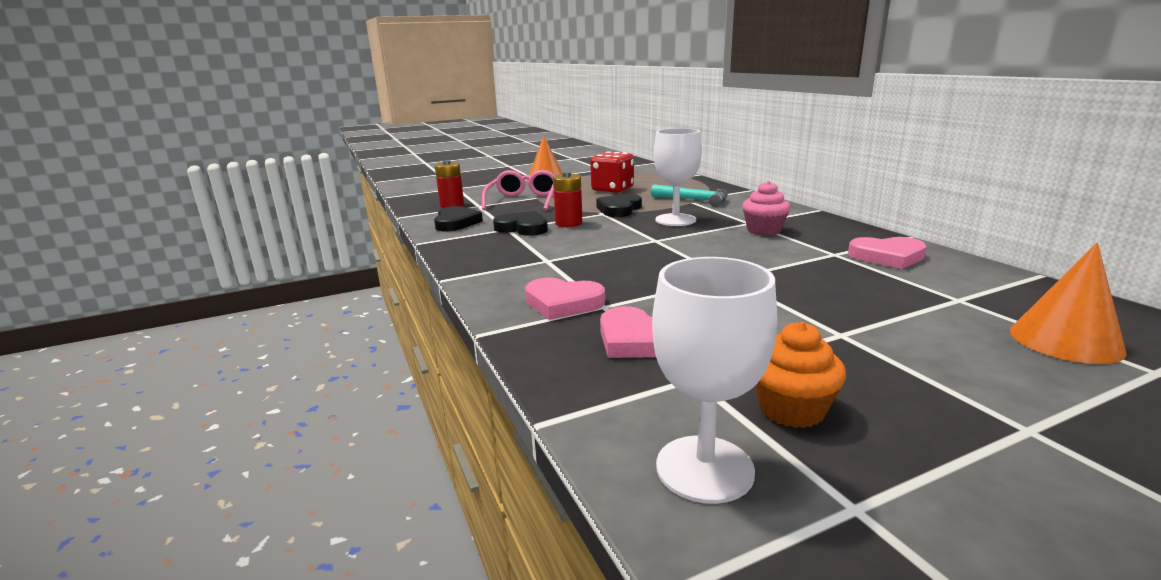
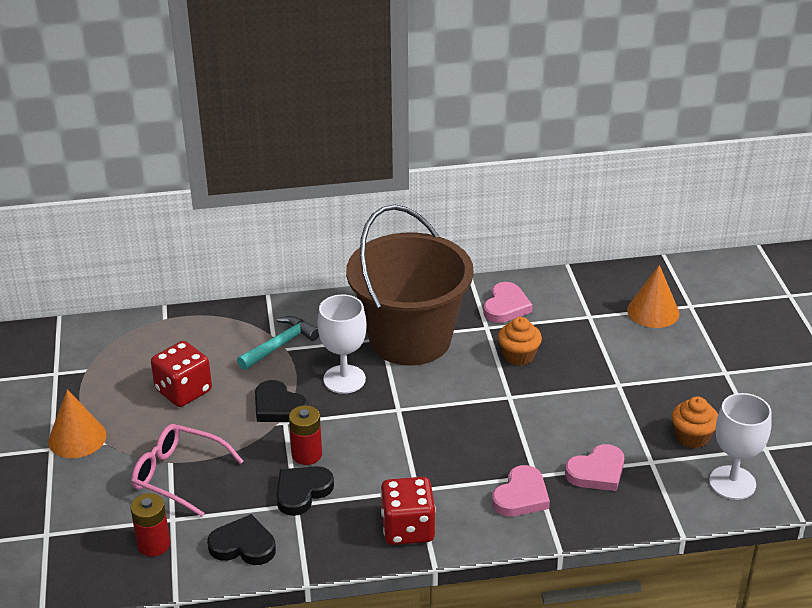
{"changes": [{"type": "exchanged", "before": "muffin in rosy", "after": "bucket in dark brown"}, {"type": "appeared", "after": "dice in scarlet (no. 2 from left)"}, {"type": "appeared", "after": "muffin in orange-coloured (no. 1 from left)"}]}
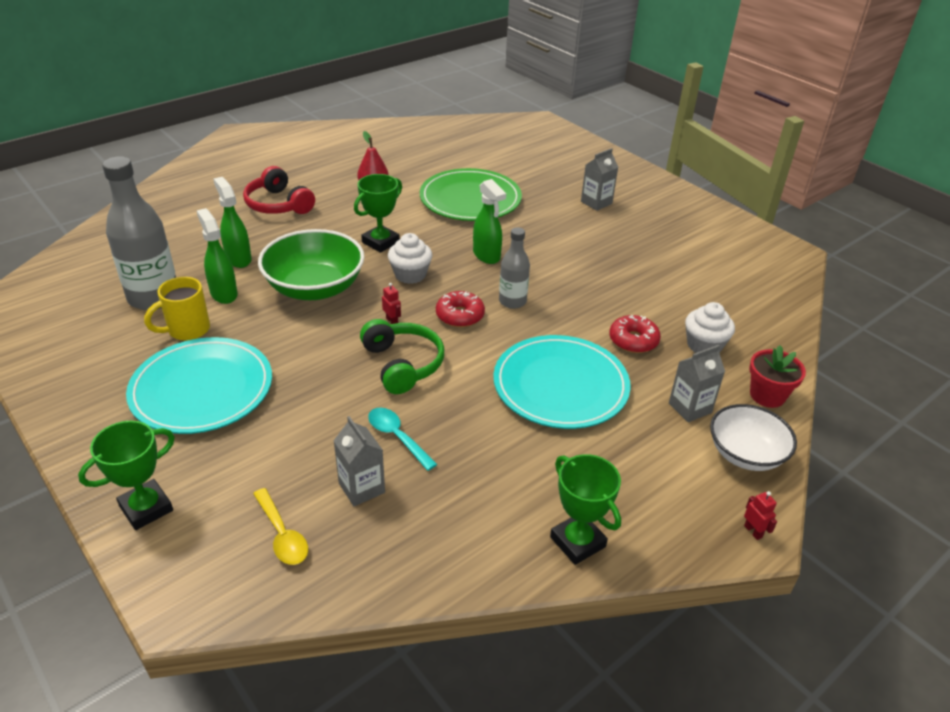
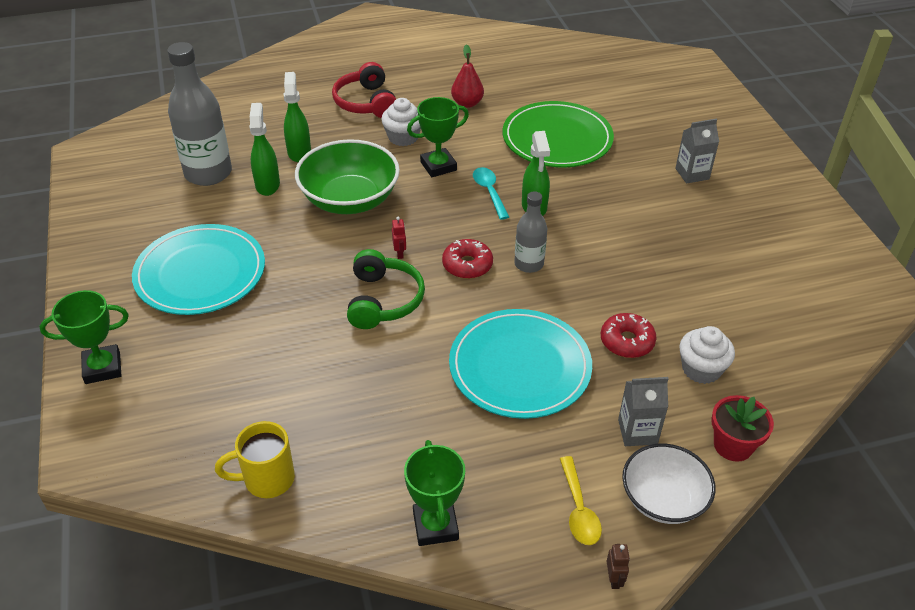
{"changes": [{"type": "relocated", "before": "tea mug in golden"}, {"type": "relocated", "before": "teaspoon in golden"}, {"type": "missing", "before": "juice carton in ash-grey (no. 1 from left)"}, {"type": "relocated", "before": "teaspoon in aqua"}, {"type": "relocated", "before": "muffin in snow-white (no. 1 from left)"}, {"type": "colour", "before": "robot in scarlet (no. 2 from left)", "after": "robot in dark brown"}]}
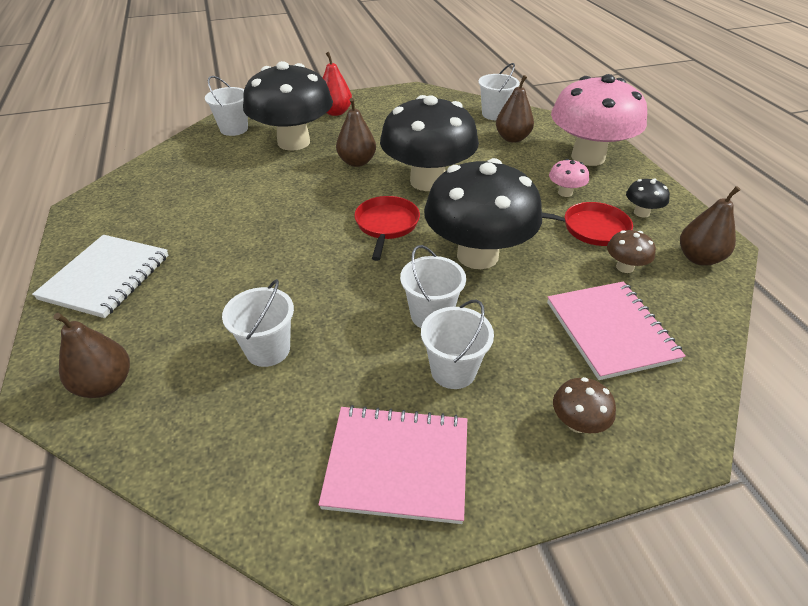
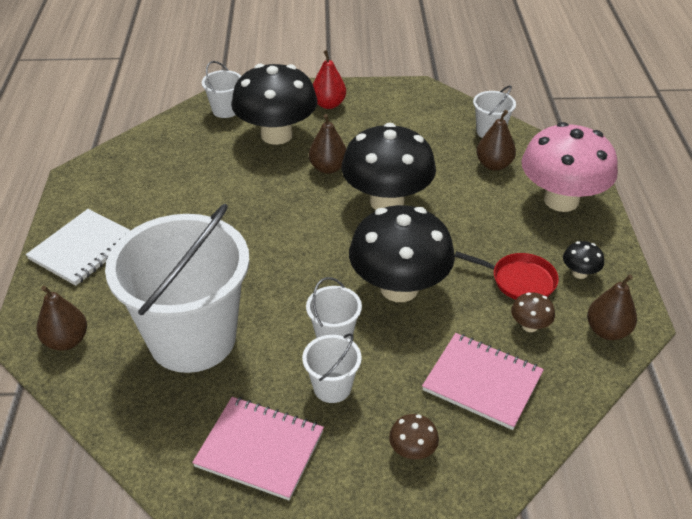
{"changes": [{"type": "size", "before": "bucket in snow-white (no. 2 from left in the first image)", "scale": 2.4}, {"type": "missing", "before": "frying pan in scarlet (no. 1 from left)"}, {"type": "spun", "before": "exercise book in rosy (no. 2 from left)", "turn": -60}, {"type": "missing", "before": "toadstool in rosy (no. 1 from left)"}]}
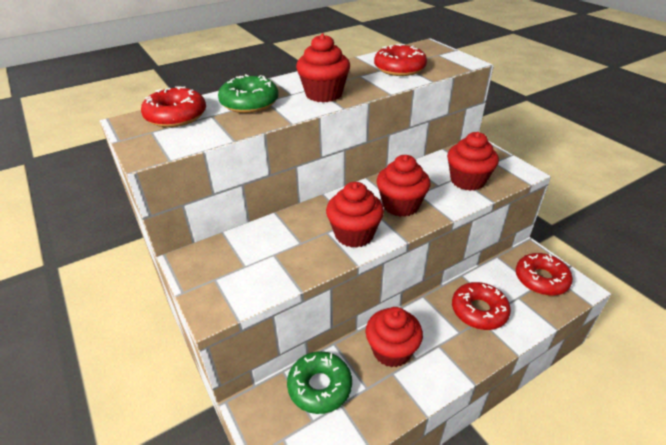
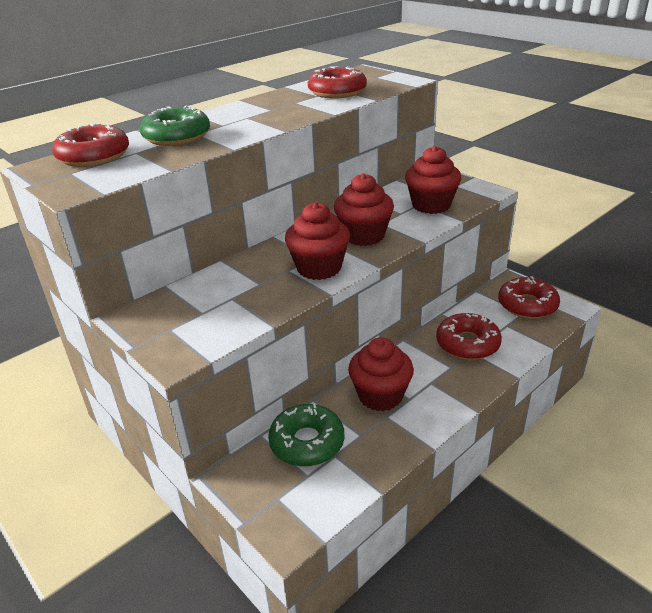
{"changes": [{"type": "missing", "before": "muffin in scarlet (no. 1 from left)"}]}
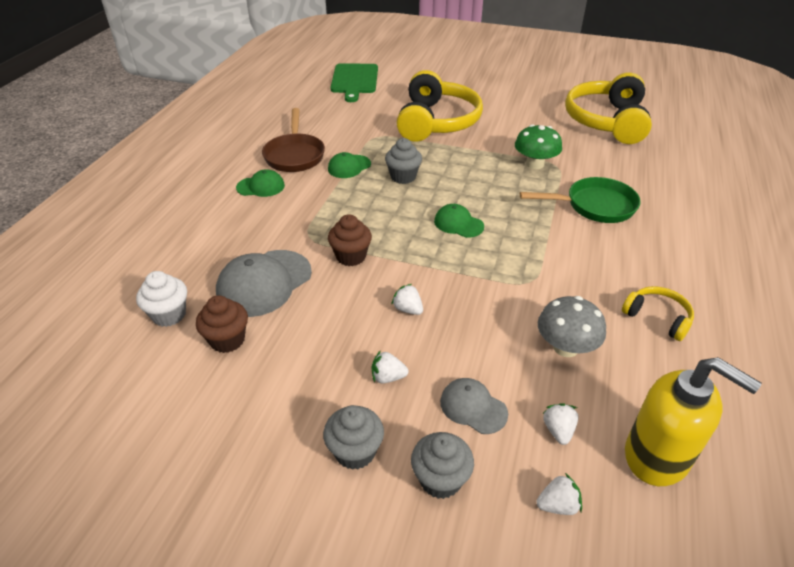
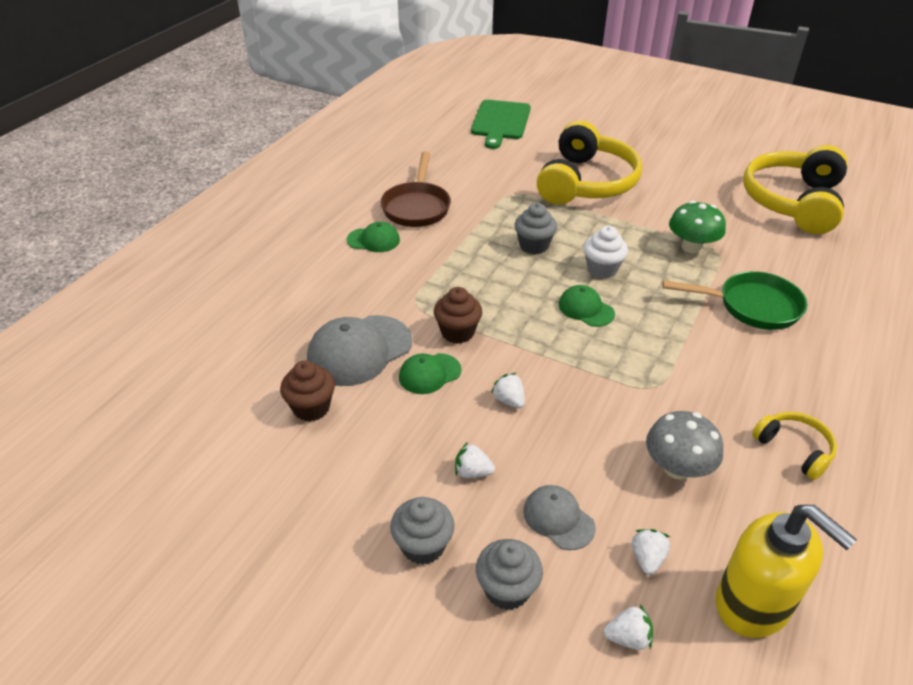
{"changes": [{"type": "relocated", "before": "muffin in snow-white"}, {"type": "relocated", "before": "cap in emerald (no. 2 from left)"}]}
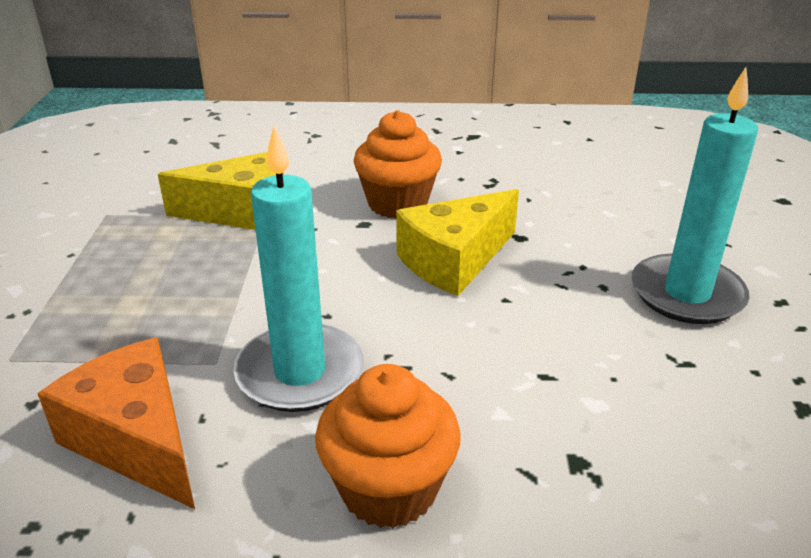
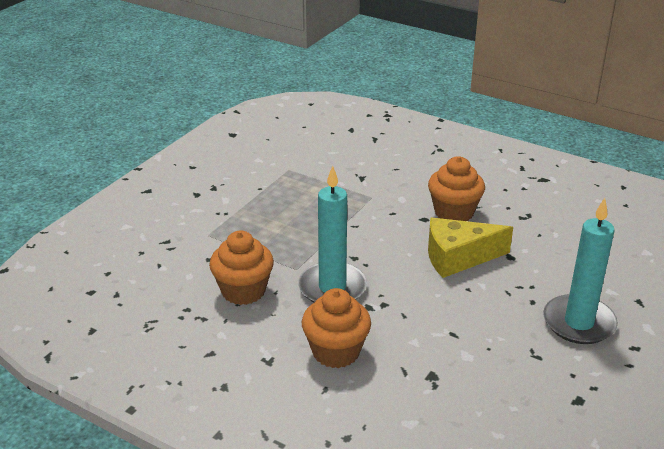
{"changes": [{"type": "exchanged", "before": "piece of cheese in orange-coloured", "after": "muffin in orange-coloured (no. 1 from left)"}, {"type": "missing", "before": "piece of cheese in golden (no. 1 from left)"}]}
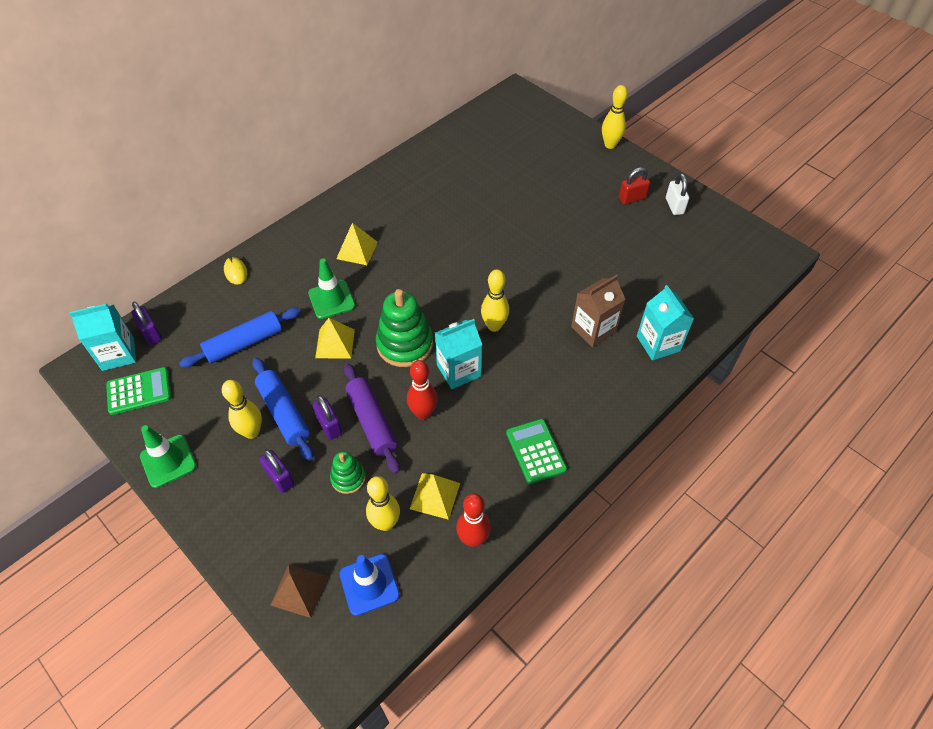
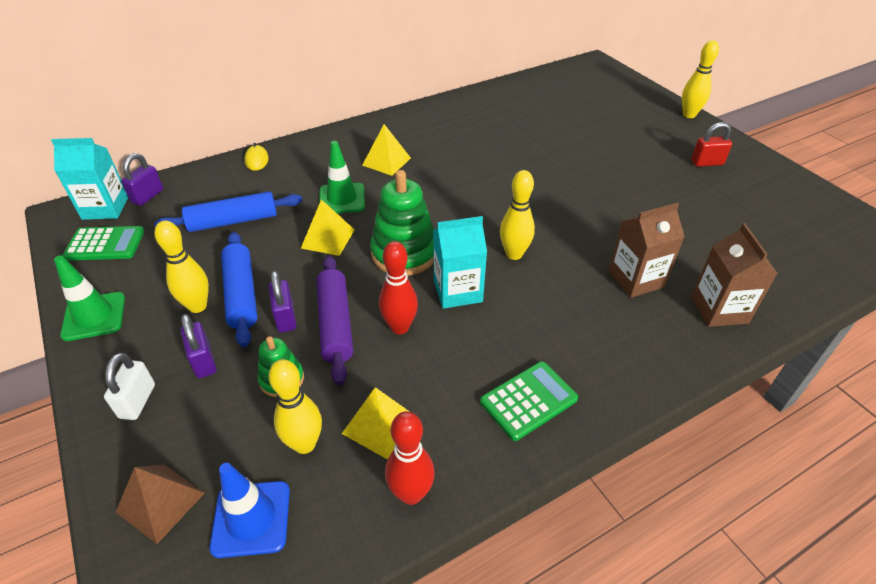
{"changes": [{"type": "spun", "before": "small lock in royal purple (no. 1 from left)", "turn": 45}, {"type": "spun", "before": "adding machine in emerald (no. 2 from left)", "turn": 60}, {"type": "colour", "before": "juice carton in aqua (no. 3 from left)", "after": "juice carton in dark brown (no. 2 from left)"}, {"type": "relocated", "before": "small lock in snow-white"}]}
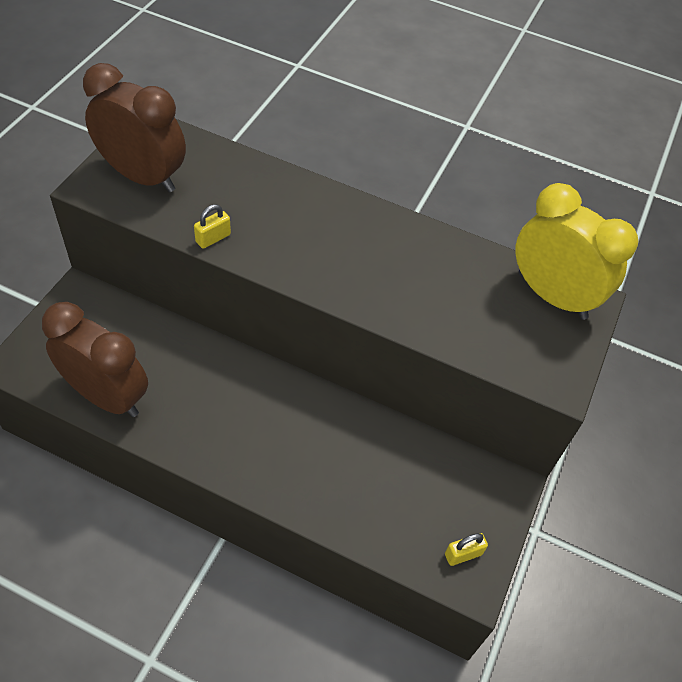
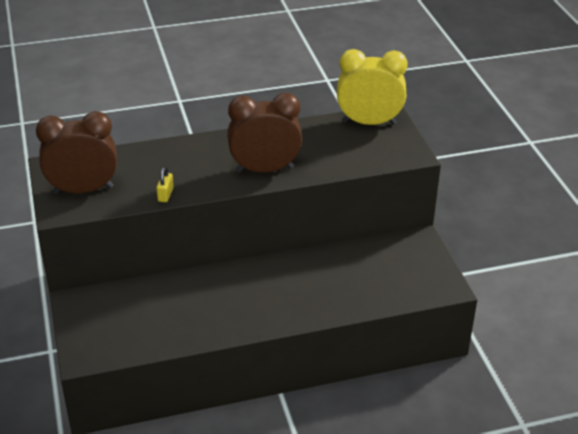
{"changes": [{"type": "relocated", "before": "bedside clock in dark brown (no. 1 from left in the first image)", "after": "bedside clock in dark brown (no. 2 from left)"}, {"type": "missing", "before": "small lock in golden (no. 2 from left)"}]}
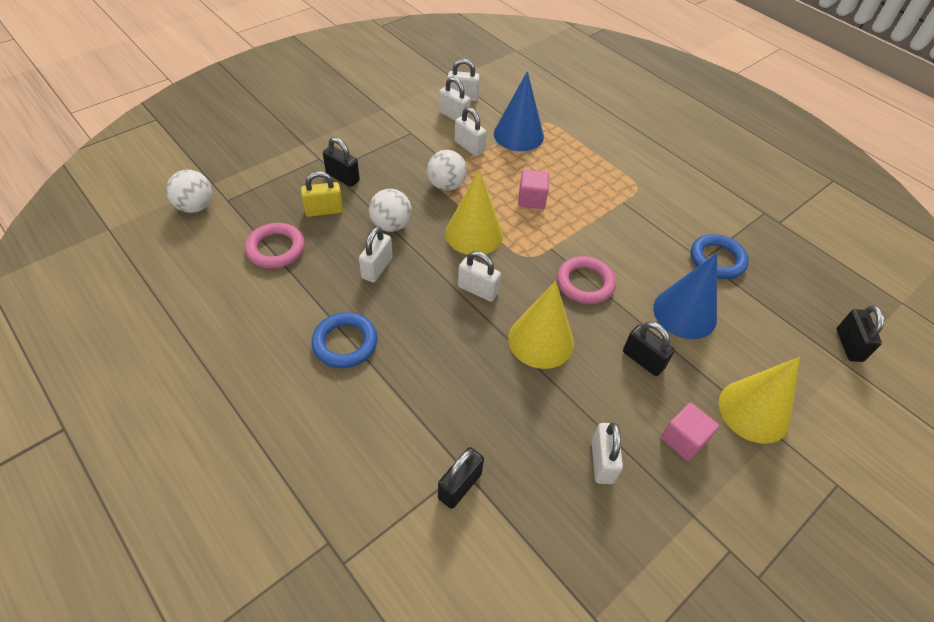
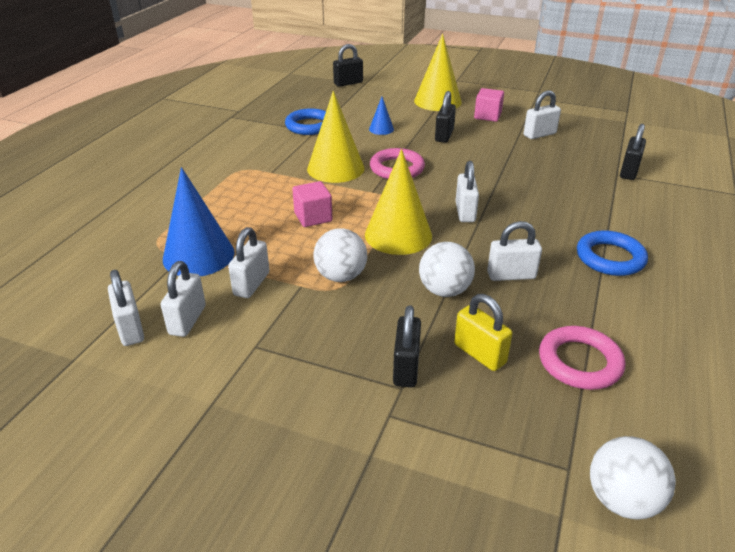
{"changes": [{"type": "spun", "before": "small lock in ebony (no. 2 from left in the first image)", "turn": -75}, {"type": "relocated", "before": "cone shape in golden (no. 2 from left in the first image)", "after": "cone shape in golden (no. 1 from left)"}, {"type": "size", "before": "cone shape in blue (no. 2 from left)", "scale": 0.48}]}
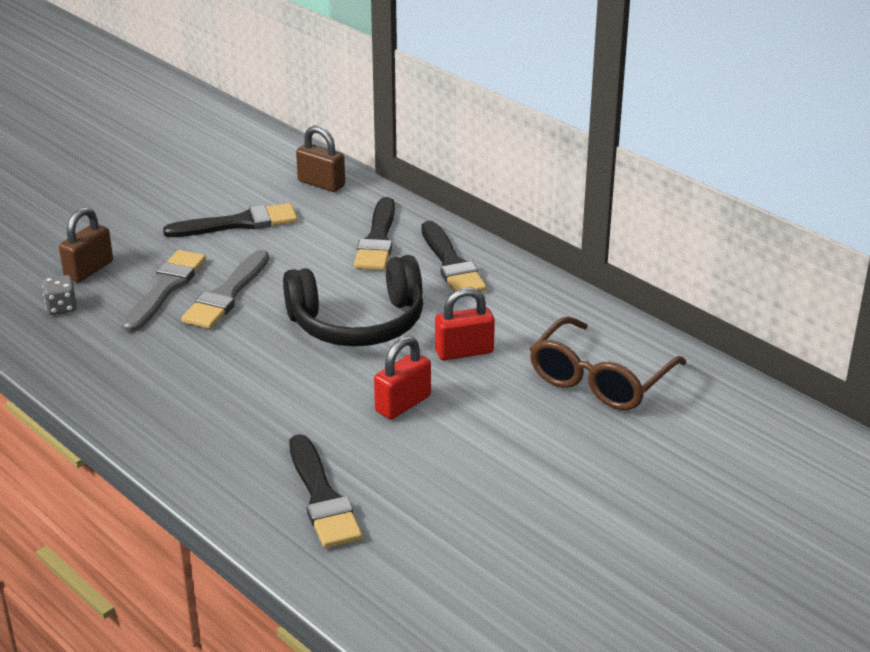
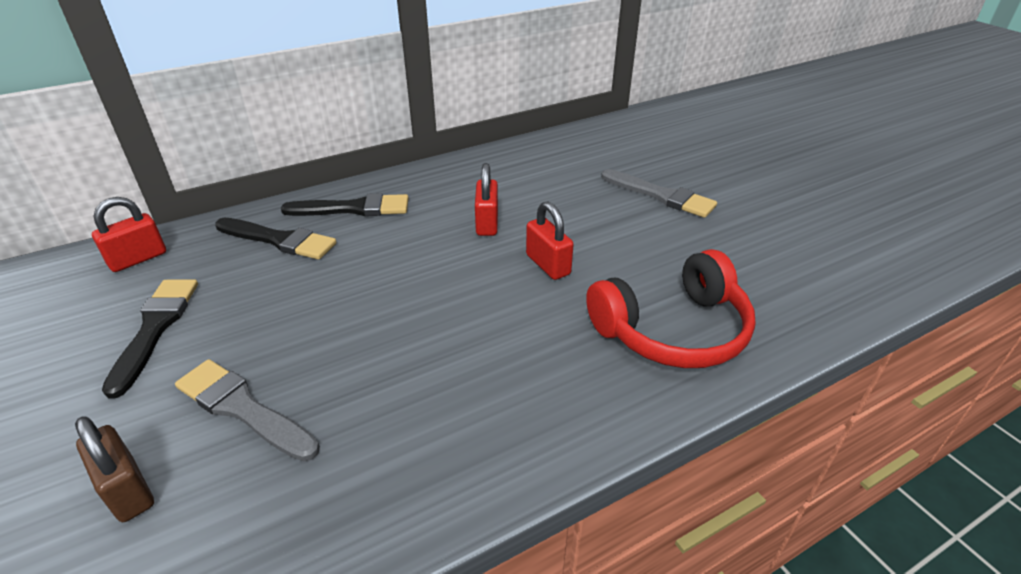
{"changes": [{"type": "missing", "before": "dice in ash-grey"}, {"type": "relocated", "before": "paintbrush in ash-grey (no. 2 from left)"}, {"type": "missing", "before": "headphones in ebony"}, {"type": "exchanged", "before": "paintbrush in ebony (no. 2 from left)", "after": "headphones in scarlet"}, {"type": "colour", "before": "small lock in dark brown (no. 2 from left)", "after": "small lock in scarlet (no. 1 from left)"}, {"type": "missing", "before": "eyeglasses in dark brown"}]}
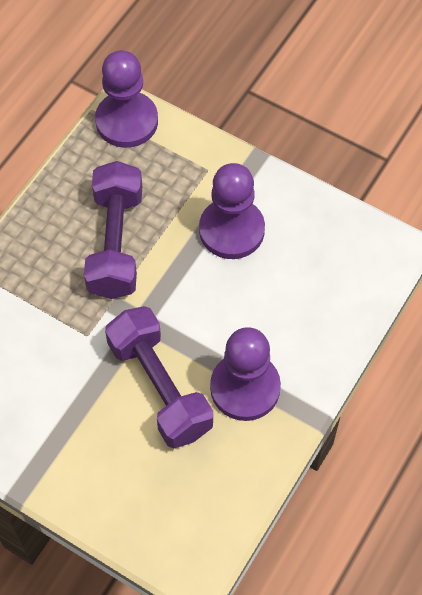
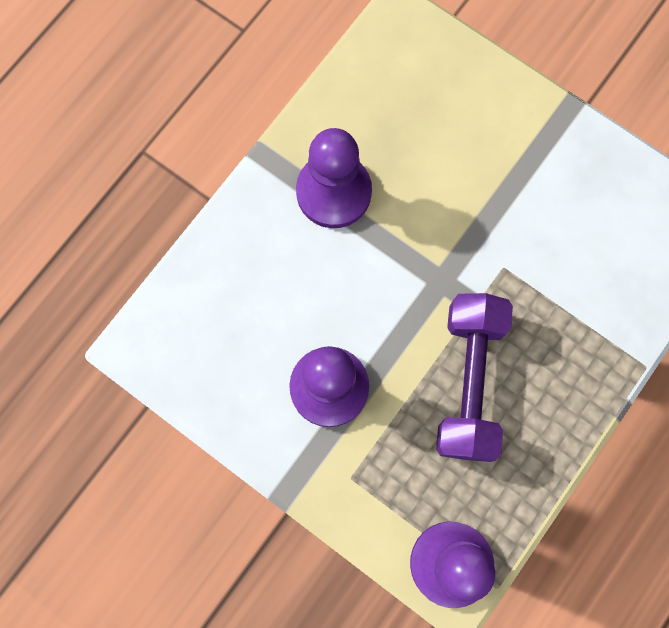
{"changes": [{"type": "missing", "before": "dumbbell in royal purple (no. 2 from left)"}]}
